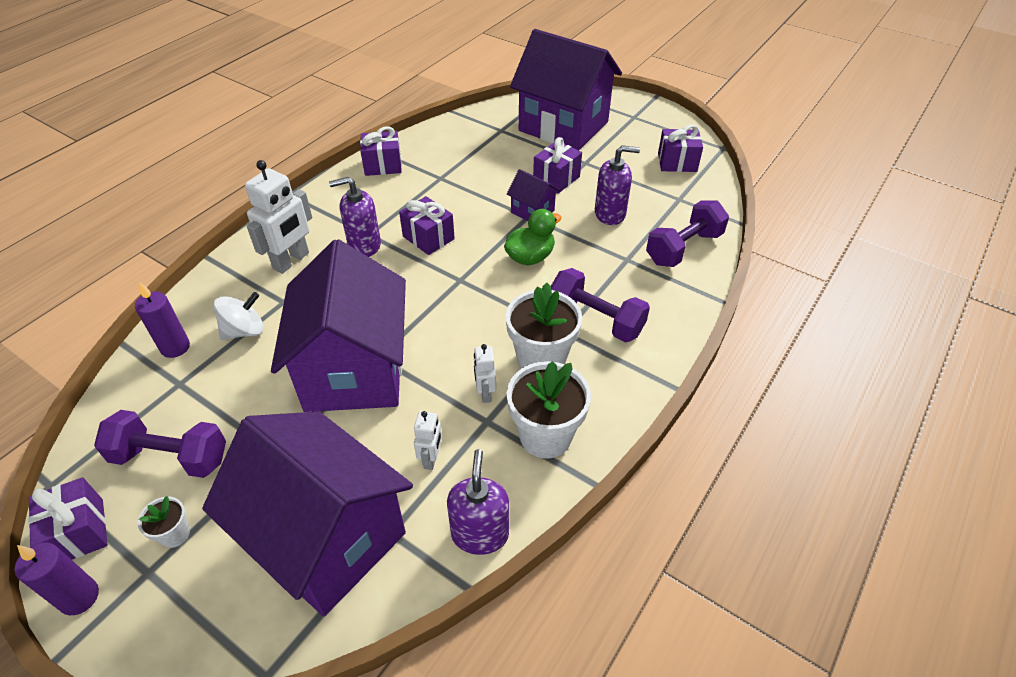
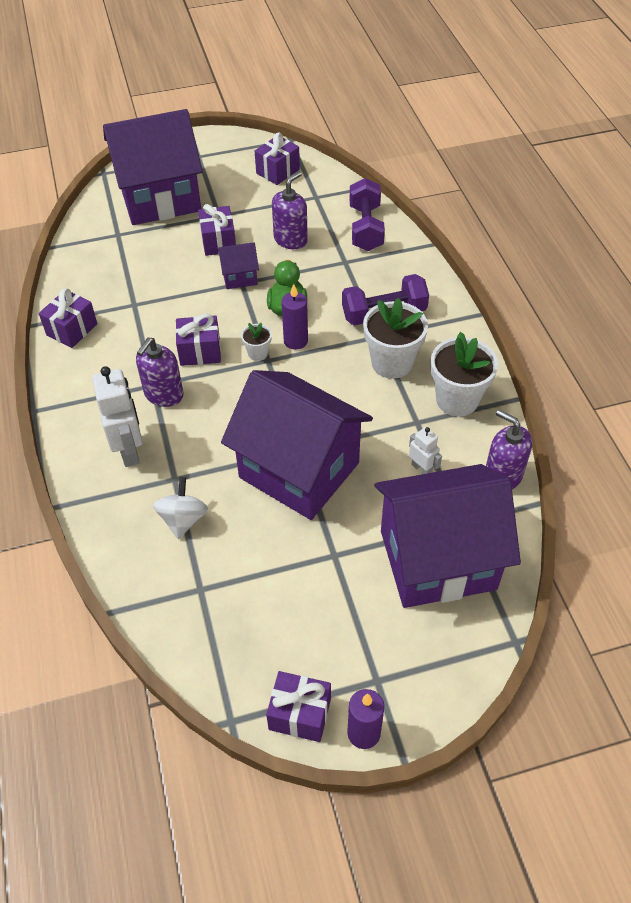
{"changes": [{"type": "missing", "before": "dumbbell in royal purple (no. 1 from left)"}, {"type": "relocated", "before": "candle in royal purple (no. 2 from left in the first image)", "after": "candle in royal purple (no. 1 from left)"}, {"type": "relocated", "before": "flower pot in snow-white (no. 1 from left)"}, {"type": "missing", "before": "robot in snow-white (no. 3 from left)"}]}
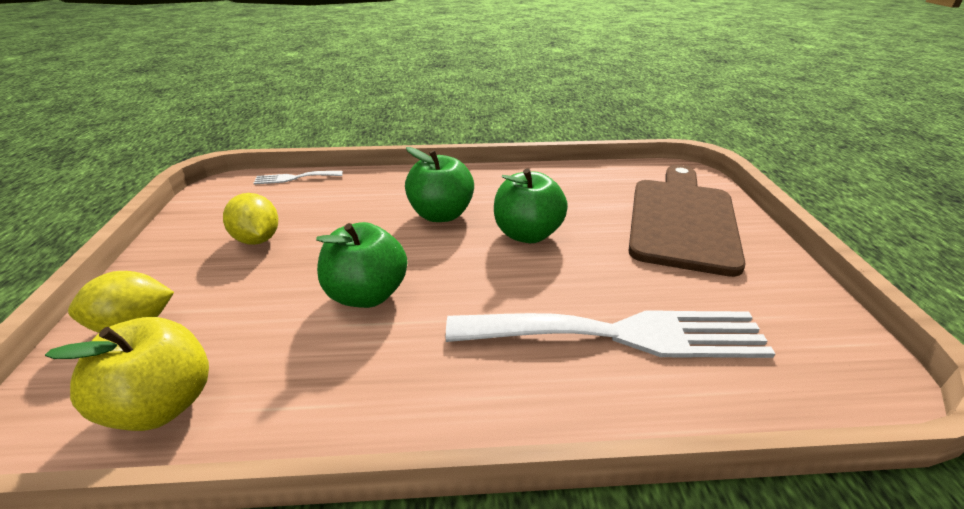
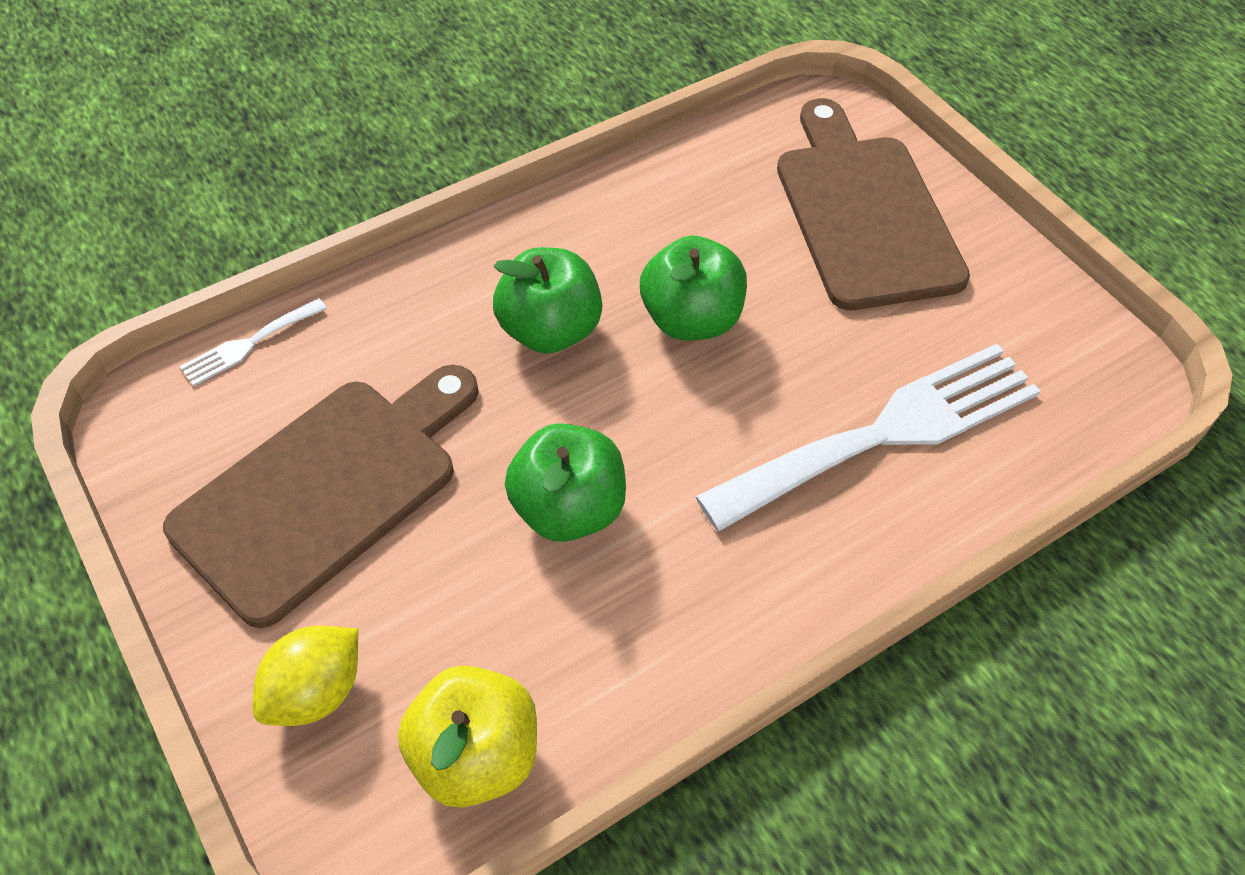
{"changes": [{"type": "exchanged", "before": "lemon in golden (no. 2 from left)", "after": "cutting board in dark brown (no. 1 from left)"}]}
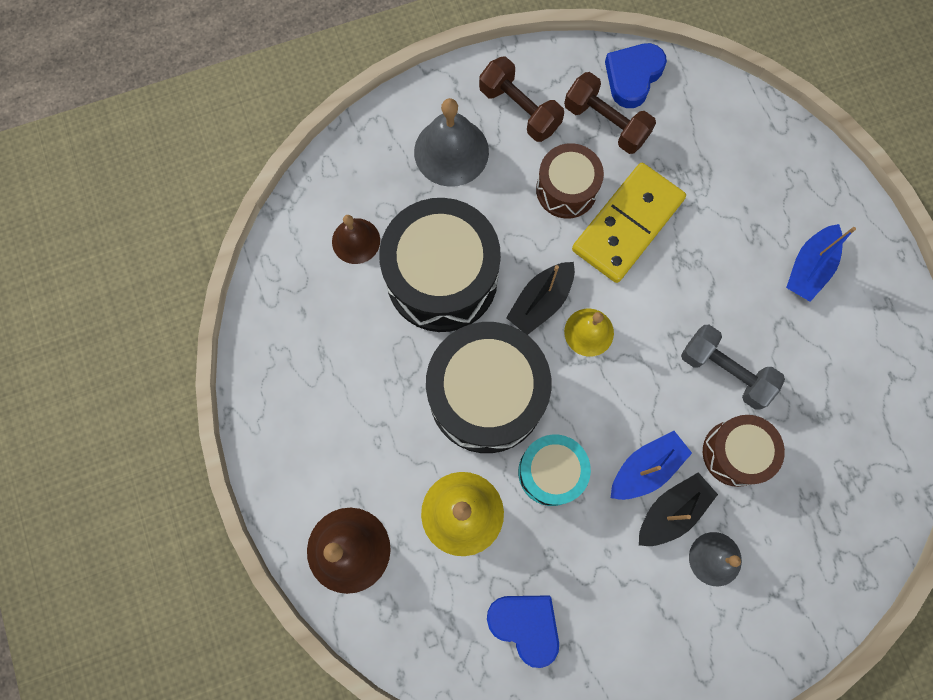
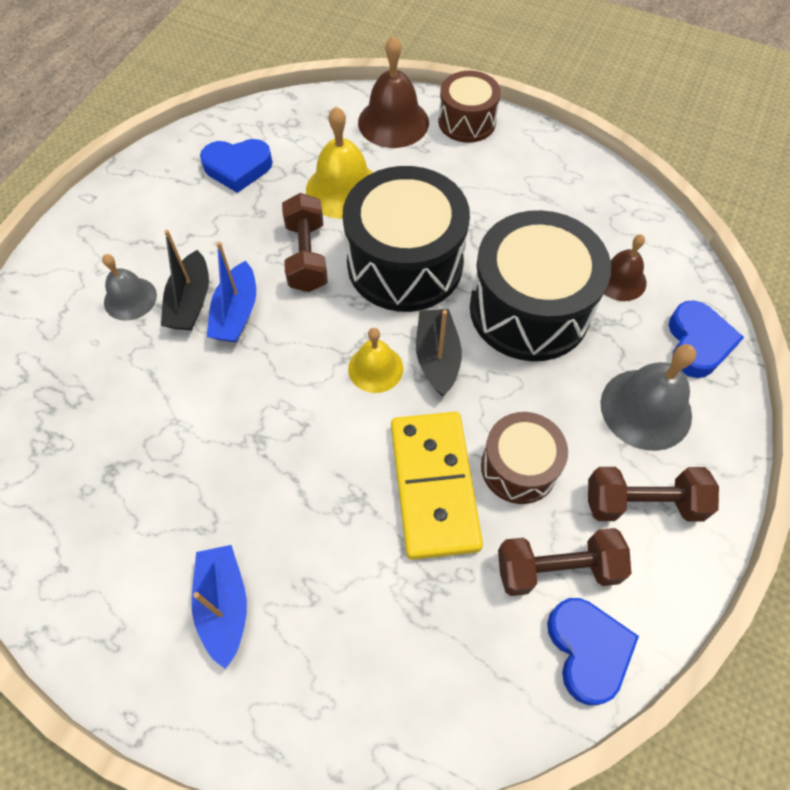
{"changes": [{"type": "exchanged", "before": "drum in aqua", "after": "dumbbell in dark brown (no. 1 from left)"}, {"type": "missing", "before": "dumbbell in ash-grey"}, {"type": "relocated", "before": "drum in dark brown (no. 2 from left in the first image)", "after": "drum in dark brown (no. 1 from left)"}, {"type": "appeared", "after": "heart in blue (no. 3 from left)"}]}
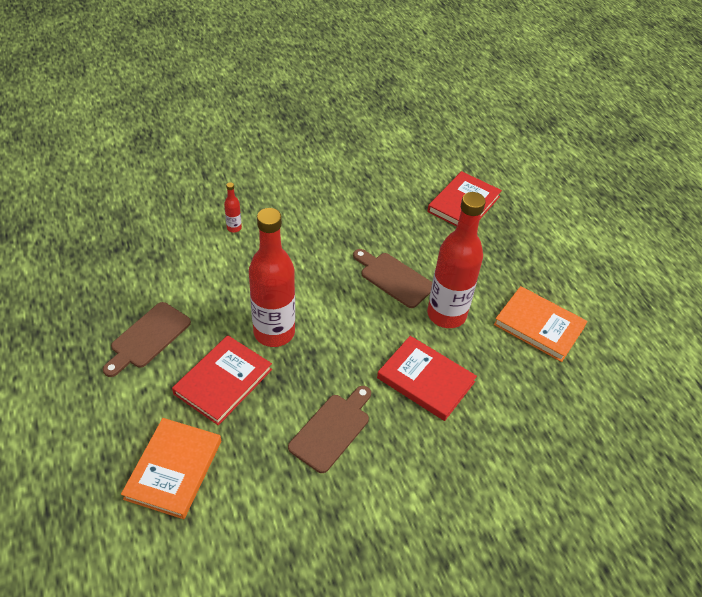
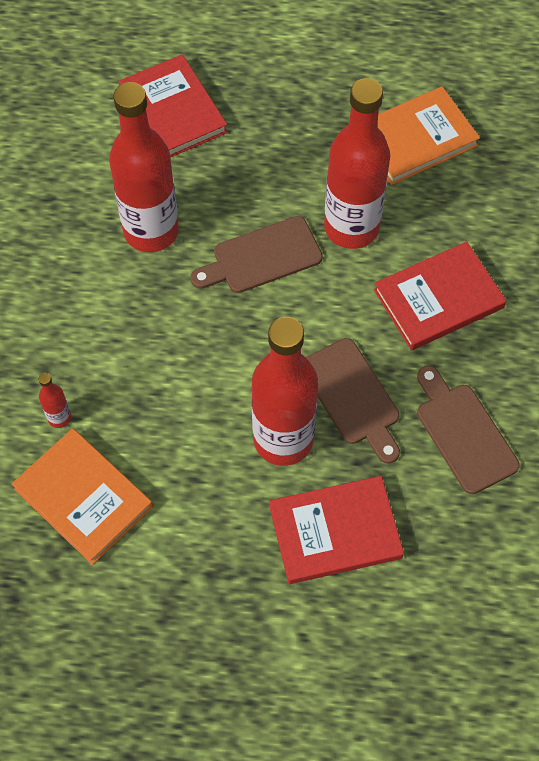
{"changes": [{"type": "relocated", "before": "cutting board in dark brown (no. 1 from left in the first image)", "after": "cutting board in dark brown (no. 2 from left)"}, {"type": "relocated", "before": "hardback in orange-coloured (no. 1 from left)"}, {"type": "spun", "before": "hardback in scarlet (no. 1 from left in the first image)", "turn": -75}, {"type": "appeared", "after": "drink bottle in scarlet (no. 2 from left)"}]}
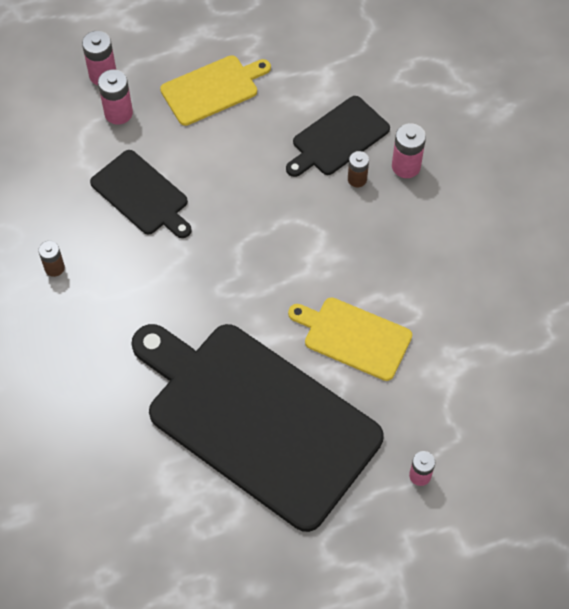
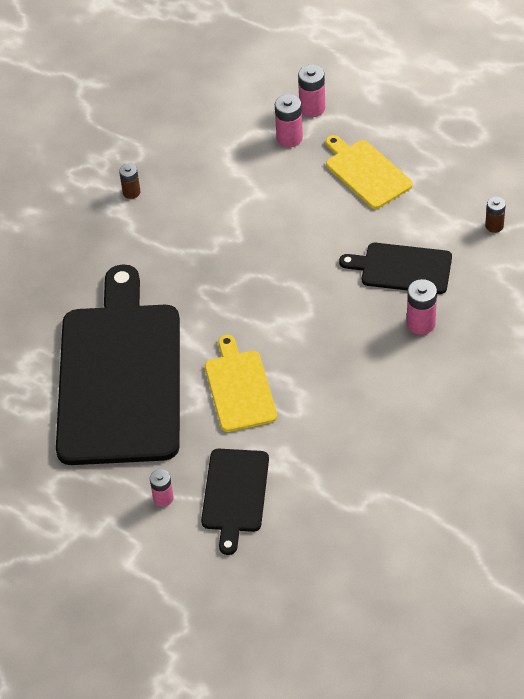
{"changes": [{"type": "relocated", "before": "cutting board in ebony (no. 1 from left in the first image)", "after": "cutting board in ebony (no. 2 from left)"}, {"type": "spun", "before": "cutting board in golden (no. 1 from left in the first image)", "turn": -150}, {"type": "relocated", "before": "battery in dark brown (no. 2 from left)"}]}
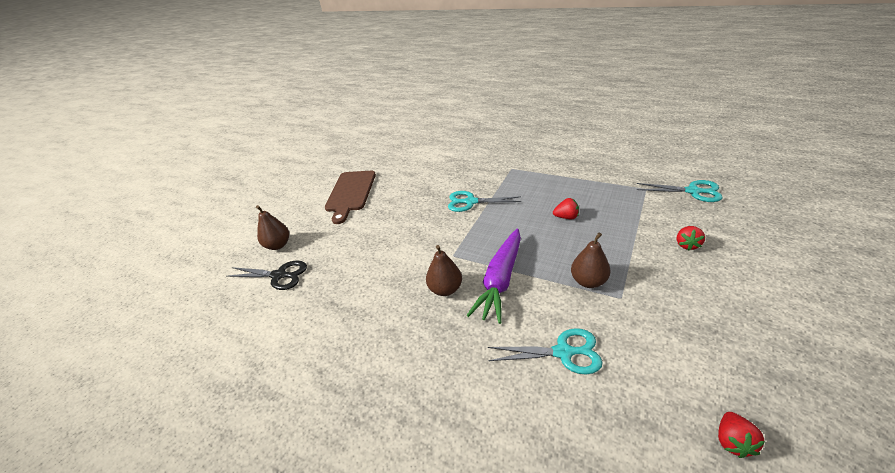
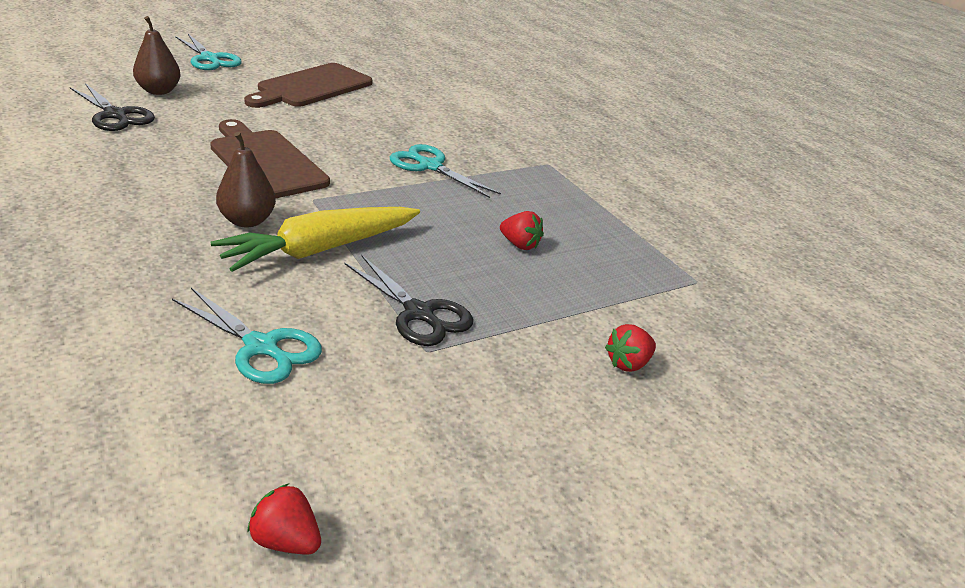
{"changes": [{"type": "colour", "before": "toy carrot in royal purple", "after": "toy carrot in golden"}, {"type": "exchanged", "before": "pear fruit in dark brown (no. 3 from left)", "after": "shears in ebony (no. 2 from left)"}, {"type": "relocated", "before": "shears in aqua (no. 3 from left in the first image)", "after": "shears in aqua (no. 1 from left)"}, {"type": "spun", "before": "toy strawberry in scarlet (no. 3 from left in the first image)", "turn": 75}, {"type": "appeared", "after": "cutting board in dark brown (no. 1 from left)"}]}
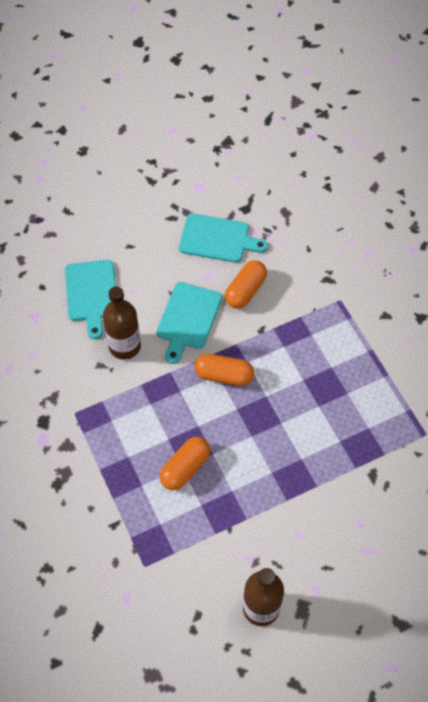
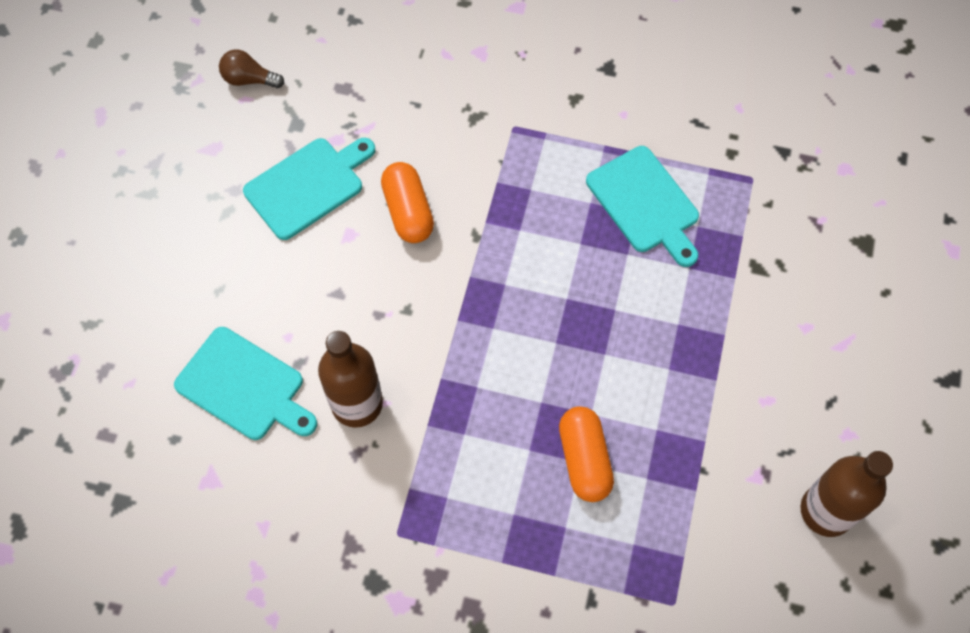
{"changes": [{"type": "relocated", "before": "cutting board in aqua (no. 2 from left in the first image)", "after": "cutting board in aqua (no. 3 from left)"}, {"type": "missing", "before": "pill in orange-coloured (no. 2 from left)"}, {"type": "appeared", "after": "light bulb in dark brown"}]}
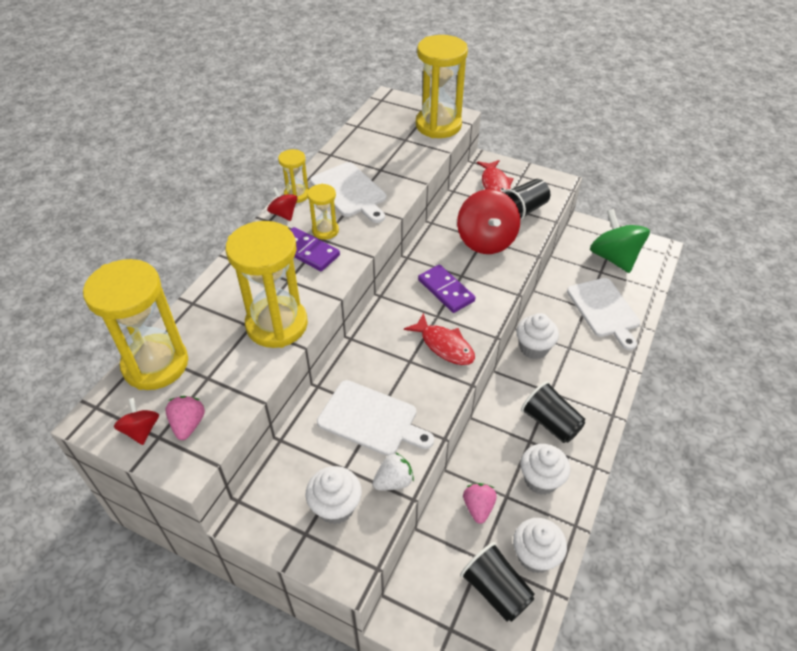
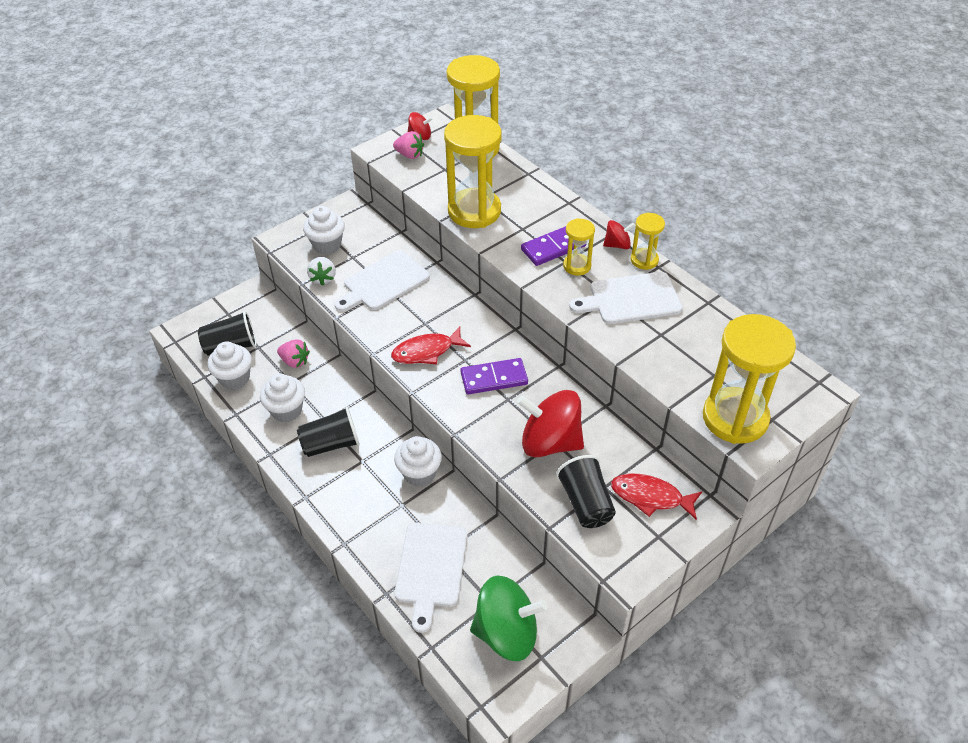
{"changes": [{"type": "spun", "before": "cutting board in snow-white (no. 3 from left in the first image)", "turn": -90}]}
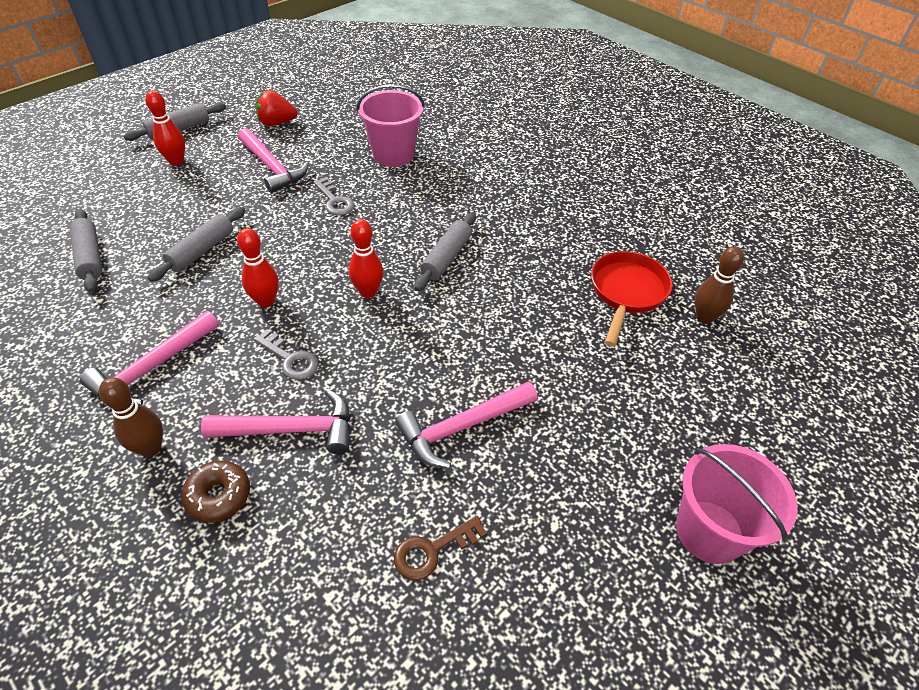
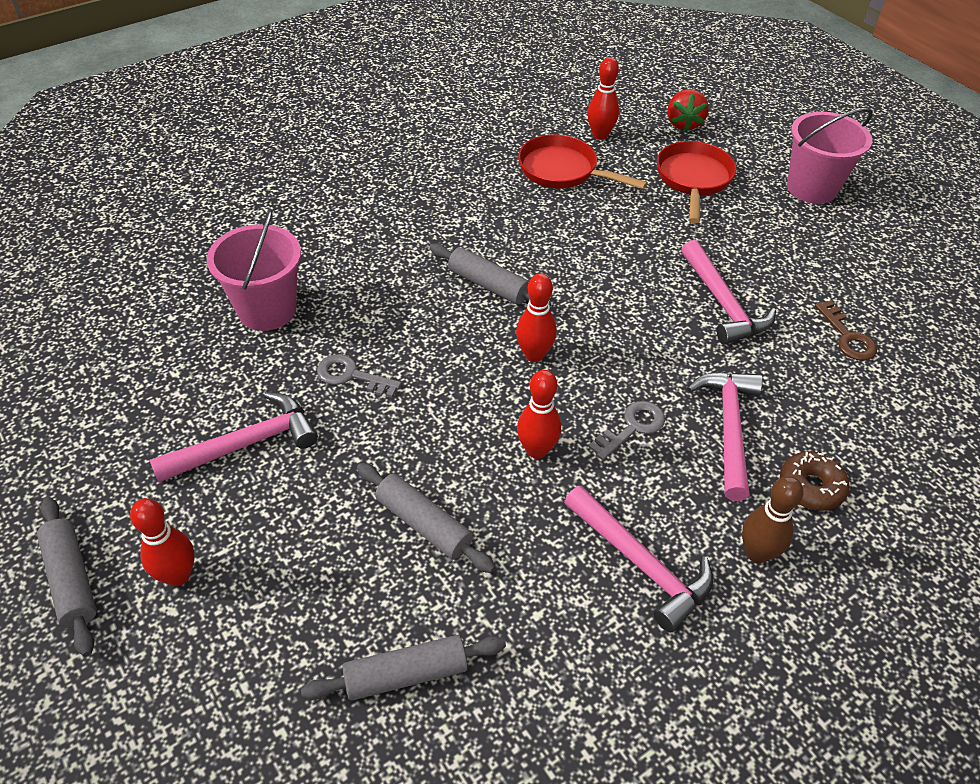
{"changes": [{"type": "relocated", "before": "toy strawberry in scarlet"}, {"type": "spun", "before": "latchkey in ash-grey (no. 2 from left in the first image)", "turn": -135}, {"type": "colour", "before": "tenpin in dark brown (no. 2 from left)", "after": "tenpin in scarlet (no. 4 from left)"}, {"type": "appeared", "after": "frying pan in scarlet (no. 2 from left)"}]}
